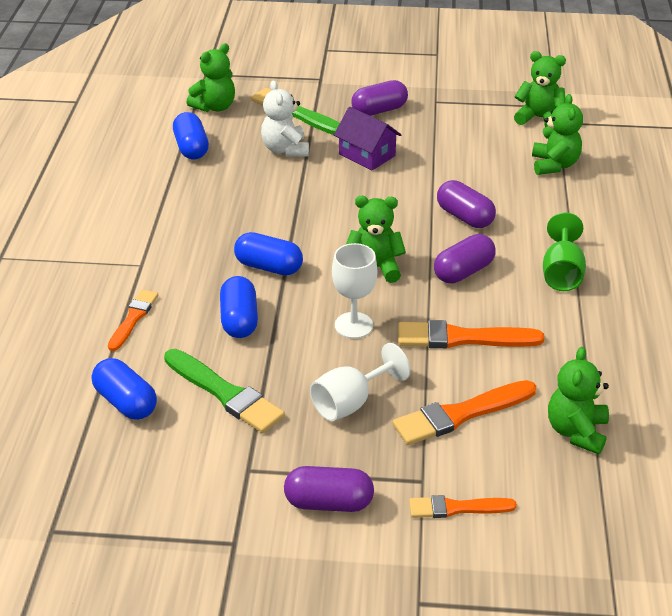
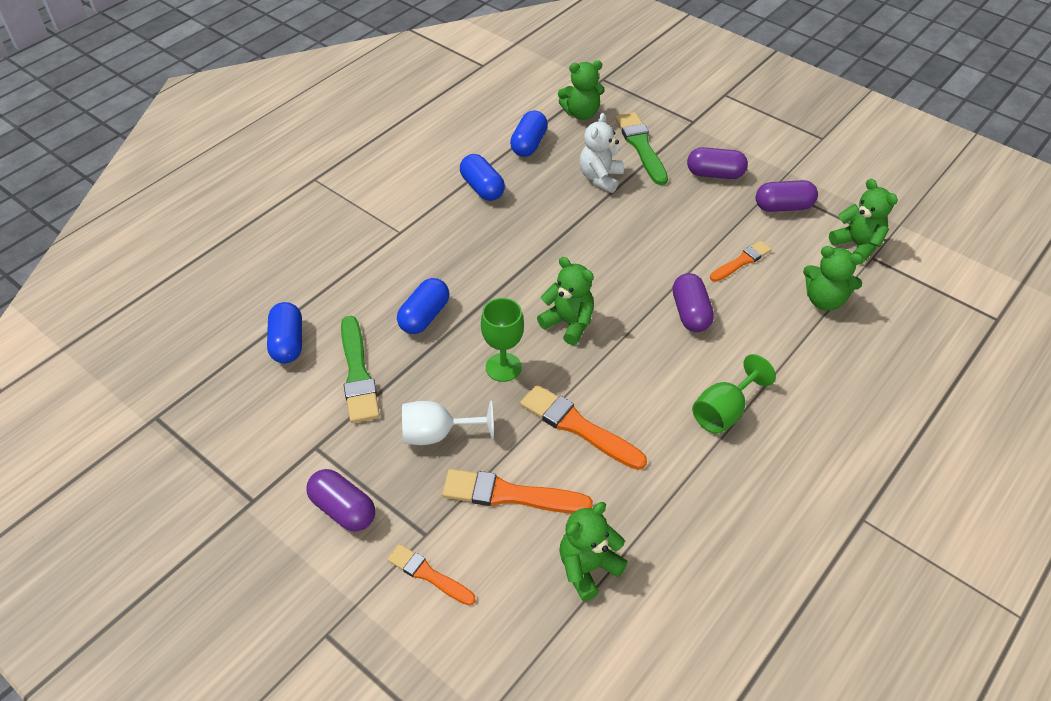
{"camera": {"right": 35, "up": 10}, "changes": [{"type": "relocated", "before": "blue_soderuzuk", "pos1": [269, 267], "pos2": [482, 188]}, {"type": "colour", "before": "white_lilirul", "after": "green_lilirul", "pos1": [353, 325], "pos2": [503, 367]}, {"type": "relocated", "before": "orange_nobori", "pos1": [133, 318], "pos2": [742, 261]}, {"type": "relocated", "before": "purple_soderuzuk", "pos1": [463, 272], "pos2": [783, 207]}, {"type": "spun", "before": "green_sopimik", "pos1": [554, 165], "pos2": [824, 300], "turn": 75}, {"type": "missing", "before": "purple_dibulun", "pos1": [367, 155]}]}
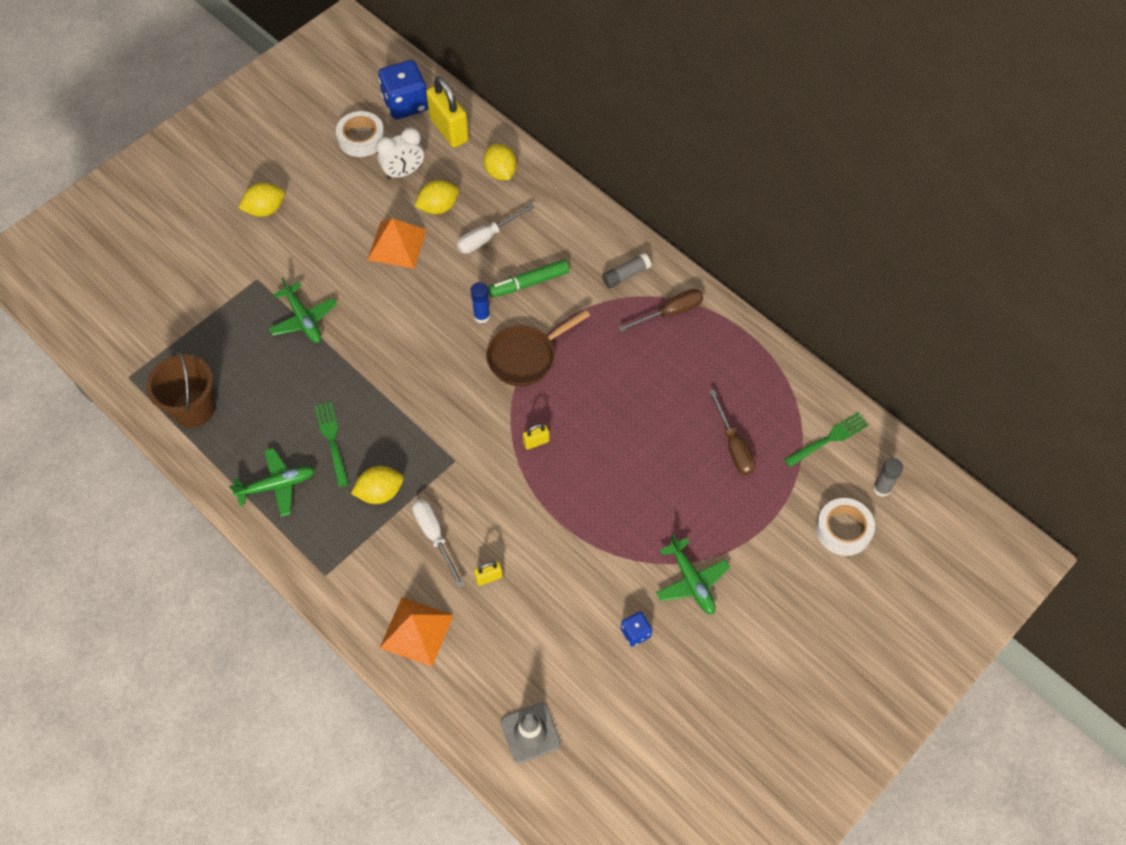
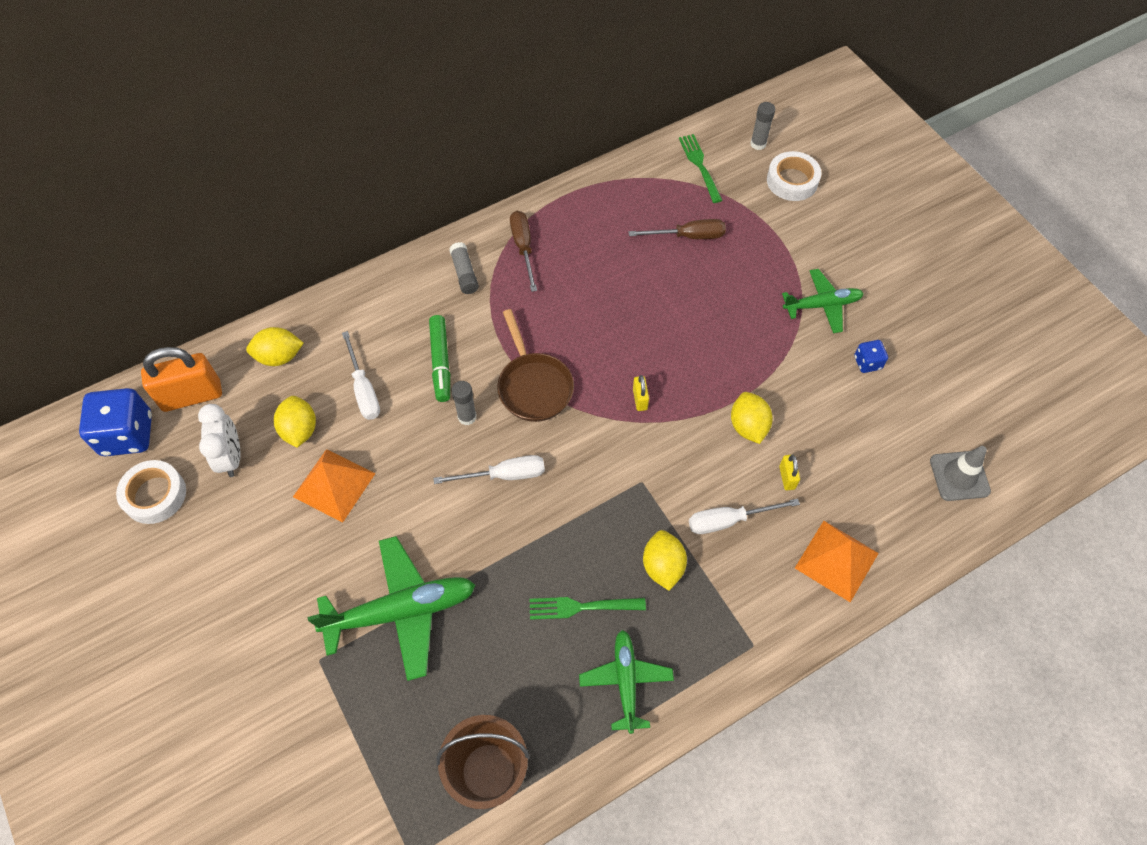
{"camera": {"right": -75, "up": 0}, "changes": [{"type": "colour", "before": "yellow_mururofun", "after": "orange_mururofun", "pos1": [449, 130], "pos2": [192, 396]}, {"type": "size", "before": "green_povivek", "pos1": [303, 319], "pos2": [401, 611], "scale": 1.63}, {"type": "appeared", "after": "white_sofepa", "pos2": [504, 475]}, {"type": "colour", "before": "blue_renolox", "after": "grey_renolox", "pos1": [482, 316], "pos2": [467, 417]}, {"type": "relocated", "before": "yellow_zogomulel", "pos1": [265, 209], "pos2": [748, 426]}]}
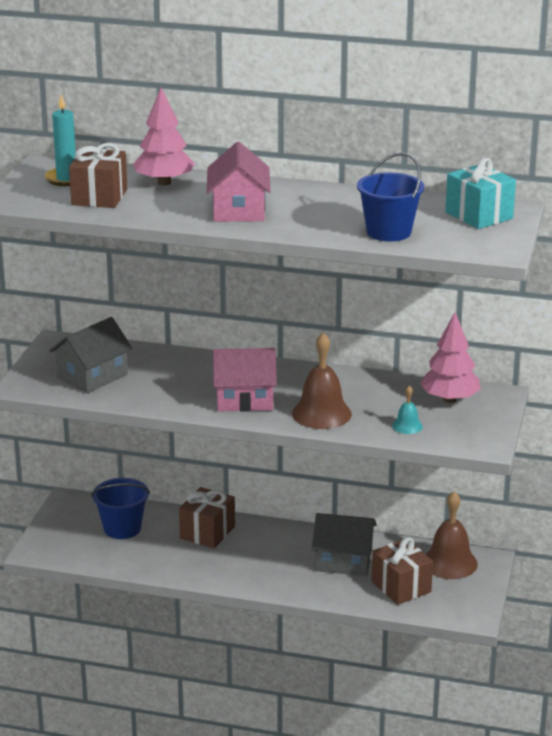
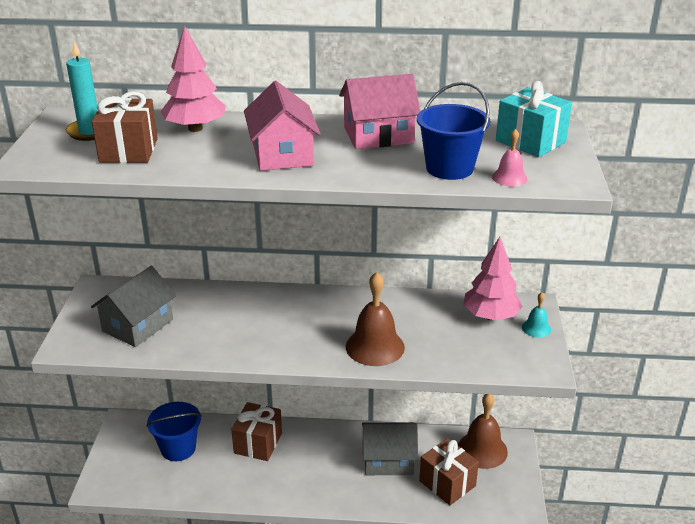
{"camera": {"right": -10, "up": 5}, "changes": [{"type": "relocated", "before": "pink_dibulun", "pos1": [244, 399], "pos2": [378, 135]}, {"type": "appeared", "after": "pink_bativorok", "pos2": [509, 178]}, {"type": "relocated", "before": "turquoise_bativorok", "pos1": [407, 426], "pos2": [536, 328]}]}
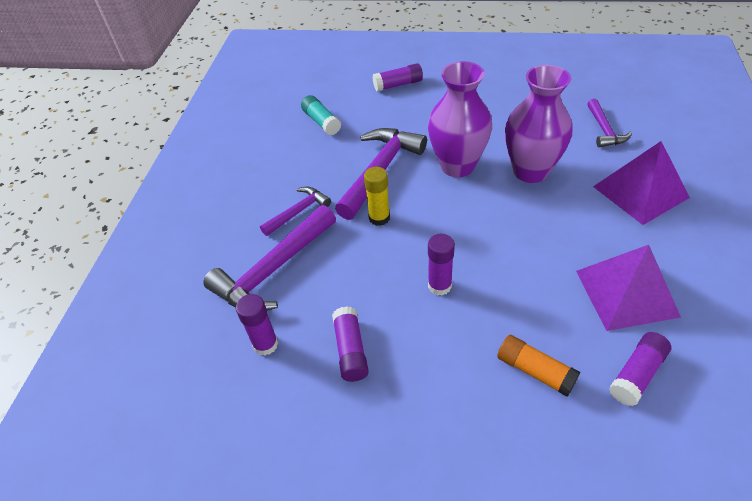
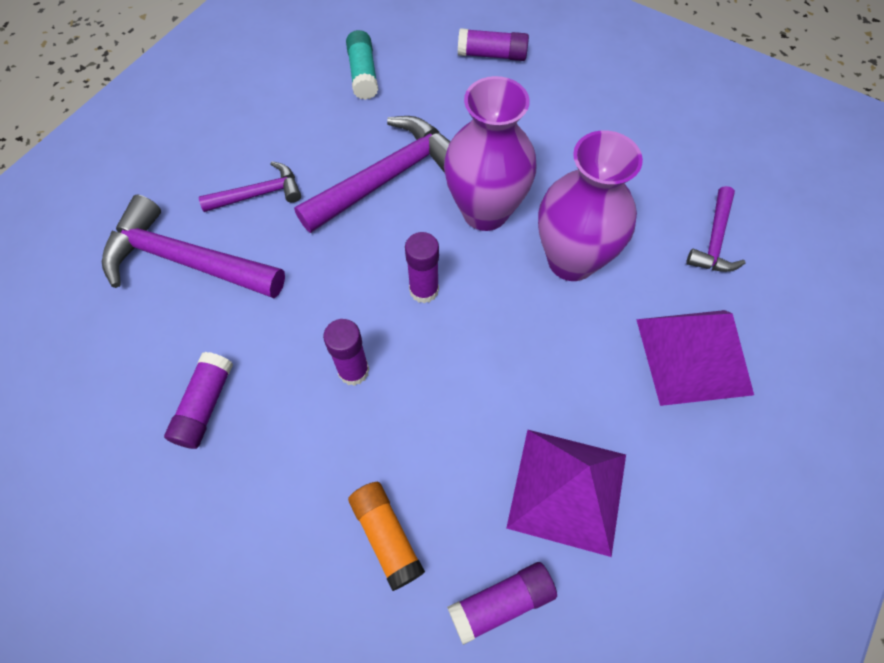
{"camera": {"right": 20, "up": 15}, "changes": [{"type": "spun", "before": "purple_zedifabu", "pos1": [273, 270], "pos2": [186, 260], "turn": 45}, {"type": "relocated", "before": "purple_renolox", "pos1": [265, 344], "pos2": [424, 290]}, {"type": "missing", "before": "yellow_renolox", "pos1": [379, 218]}]}
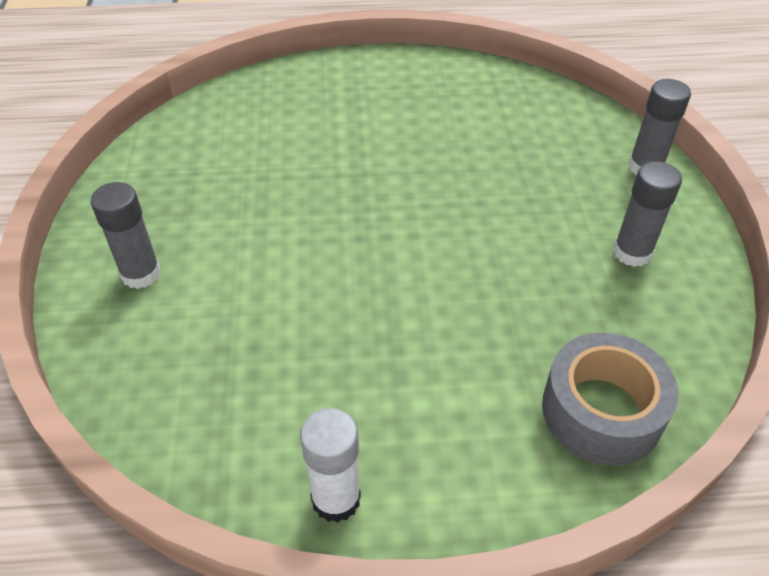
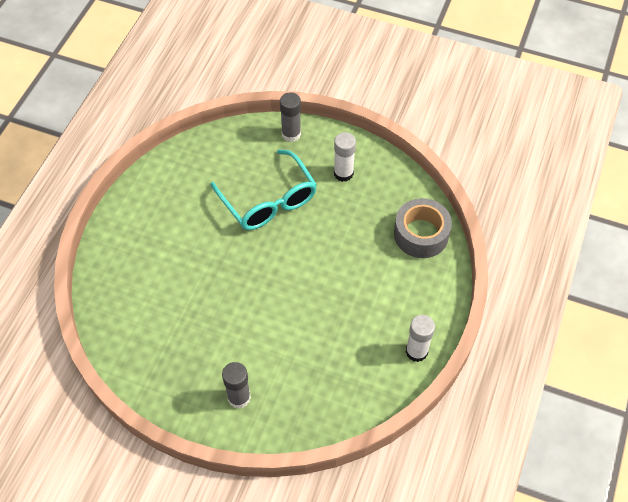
{"camera": {"right": -65, "up": 10}, "changes": [{"type": "appeared", "after": "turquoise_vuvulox", "pos2": [269, 201]}, {"type": "colour", "before": "grey_renolox", "after": "white_renolox", "pos1": [632, 252], "pos2": [343, 173]}]}
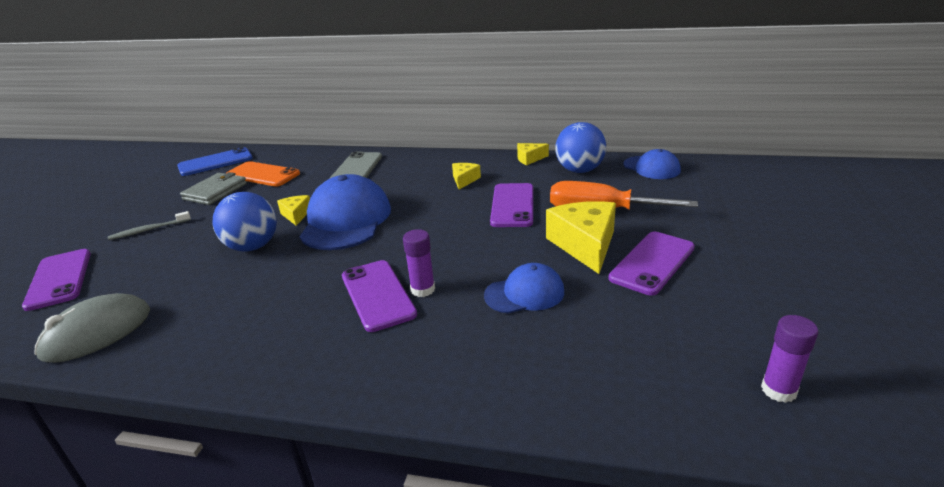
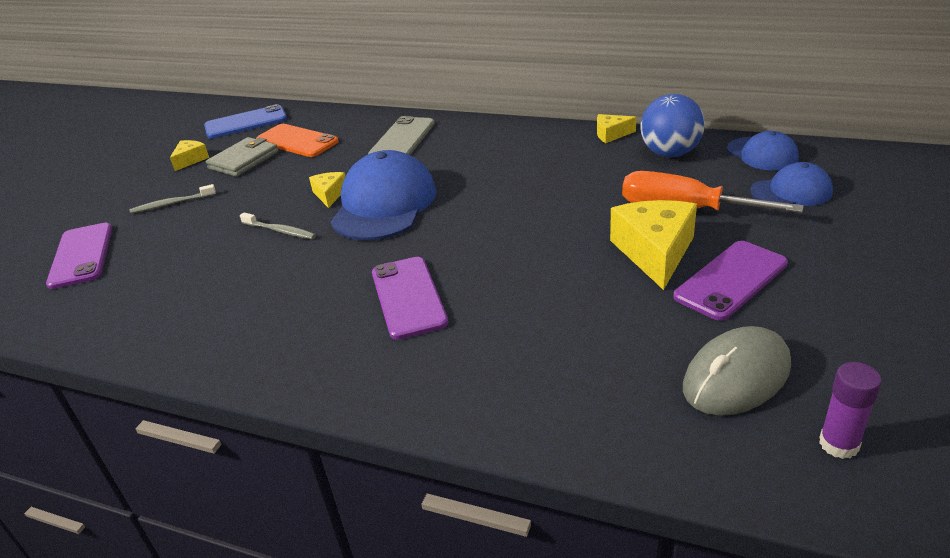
{"camera": {"right": 10, "up": 5}, "changes": [{"type": "relocated", "before": "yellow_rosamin", "pos1": [464, 180], "pos2": [190, 160]}, {"type": "exchanged", "before": "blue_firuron", "after": "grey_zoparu", "pos1": [253, 247], "pos2": [280, 231]}, {"type": "relocated", "before": "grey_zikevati", "pos1": [97, 333], "pos2": [736, 377]}, {"type": "relocated", "before": "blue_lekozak", "pos1": [524, 293], "pos2": [791, 191]}, {"type": "missing", "before": "purple_renolox", "pos1": [423, 289]}, {"type": "missing", "before": "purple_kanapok", "pos1": [512, 205]}]}
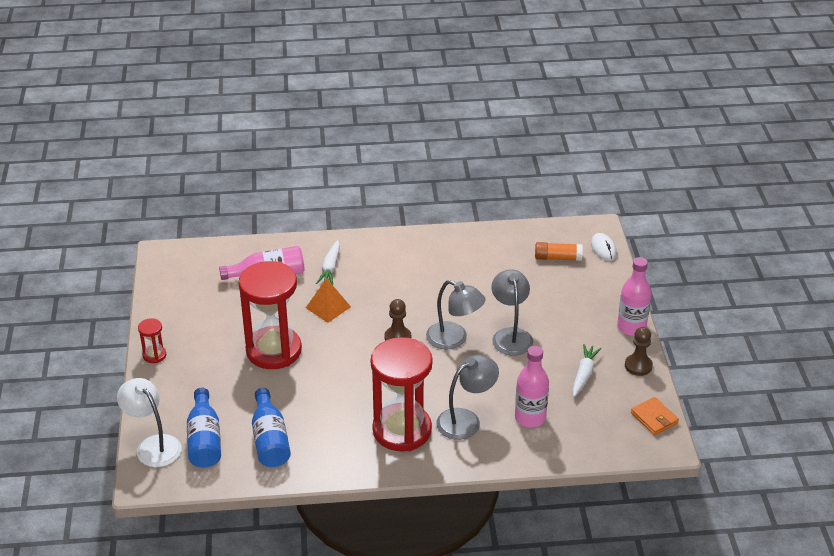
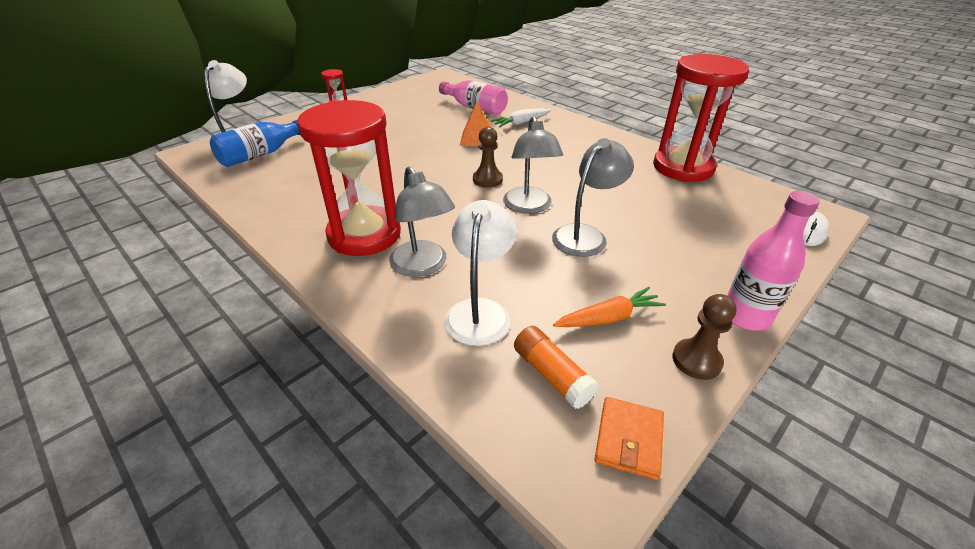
{"camera": {"right": 50, "up": 0}, "changes": [{"type": "spun", "before": "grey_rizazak", "pos1": [466, 420], "pos2": [423, 266], "turn": 45}, {"type": "exchanged", "before": "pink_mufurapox", "after": "white_rizazak", "pos1": [530, 418], "pos2": [480, 311]}, {"type": "relocated", "before": "orange_renolox", "pos1": [558, 258], "pos2": [552, 375]}, {"type": "colour", "before": "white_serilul", "after": "orange_serilul", "pos1": [584, 374], "pos2": [608, 318]}, {"type": "relocated", "before": "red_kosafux", "pos1": [274, 350], "pos2": [682, 167]}, {"type": "missing", "before": "blue_mufurapox", "pos1": [270, 440]}]}
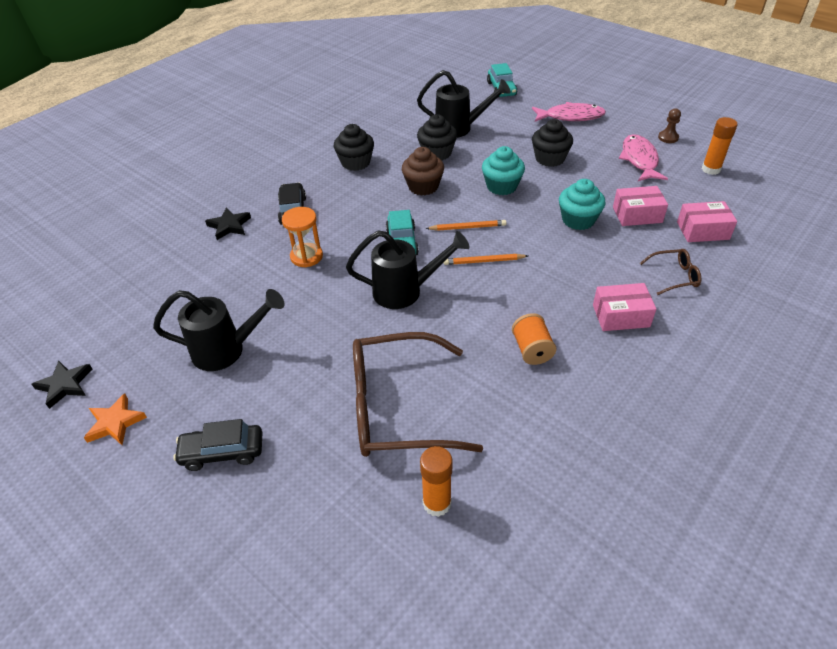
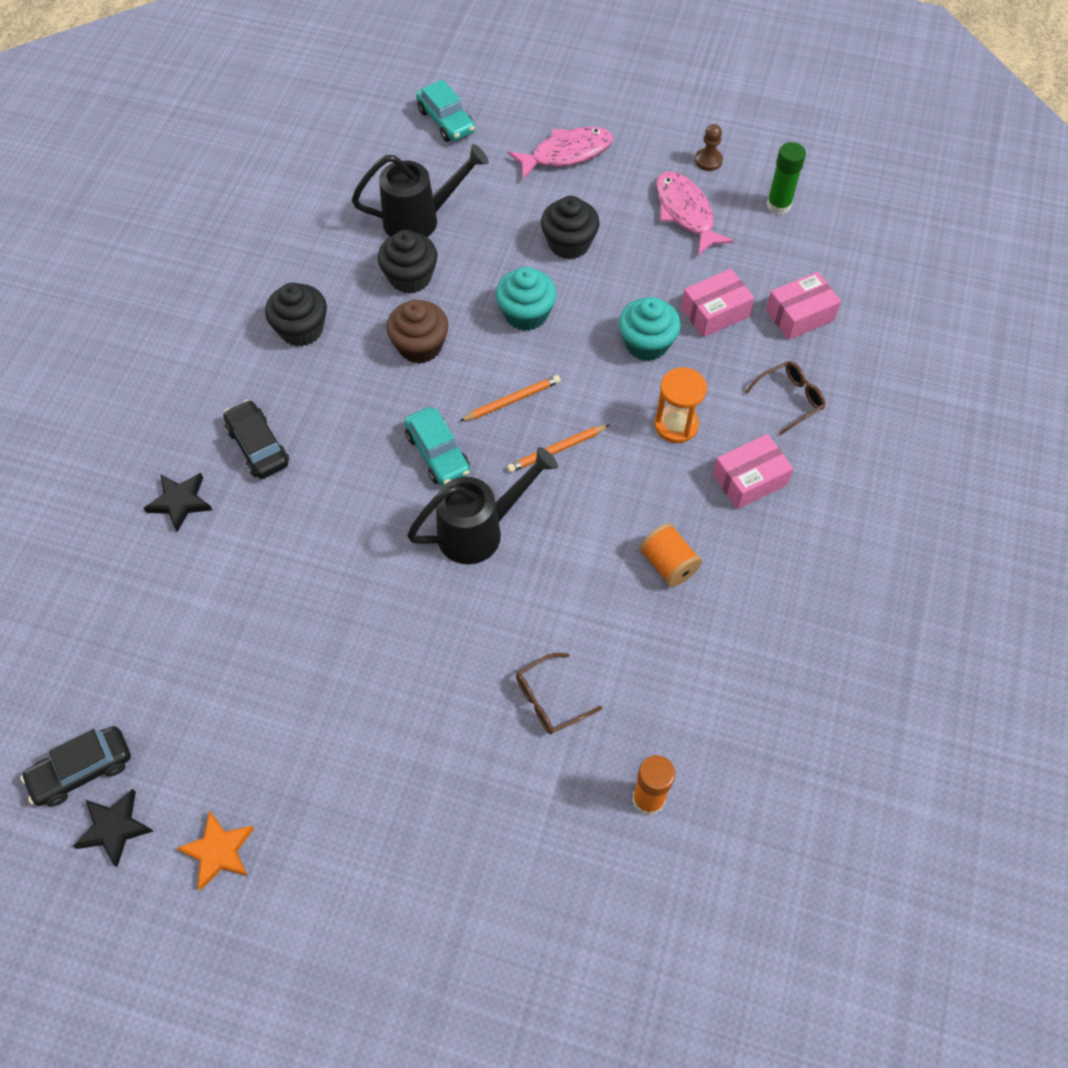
{"camera": {"right": -25, "up": 15}, "changes": [{"type": "relocated", "before": "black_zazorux", "pos1": [222, 452], "pos2": [82, 770]}, {"type": "size", "before": "brown_vuvulox", "pos1": [397, 408], "pos2": [550, 700], "scale": 0.44}, {"type": "relocated", "before": "orange_kosafux", "pos1": [306, 256], "pos2": [676, 425]}, {"type": "colour", "before": "orange_renolox", "after": "green_renolox", "pos1": [711, 169], "pos2": [778, 205]}, {"type": "missing", "before": "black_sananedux", "pos1": [227, 350]}]}
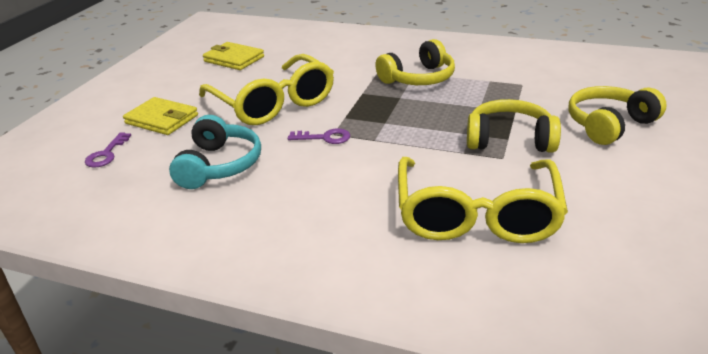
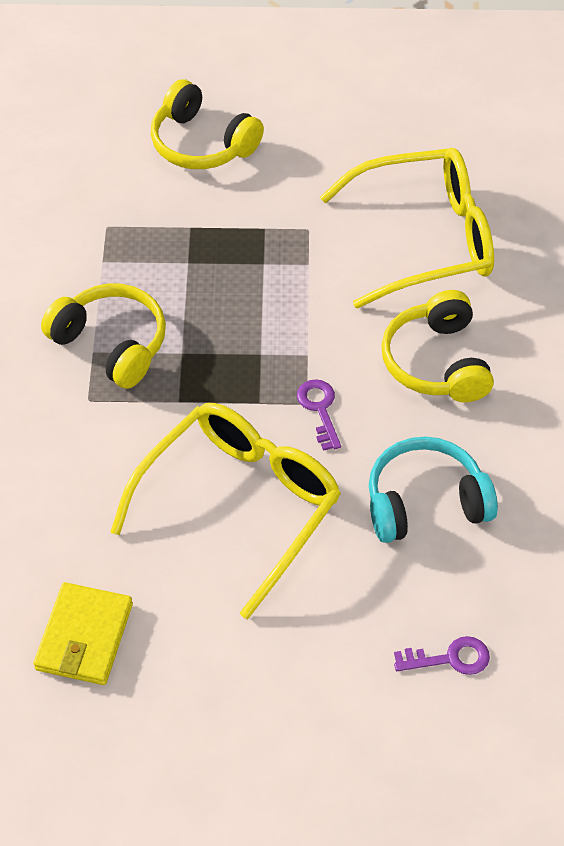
{"camera": {"right": -110, "up": 20}, "changes": [{"type": "relocated", "before": "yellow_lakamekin", "pos1": [509, 140], "pos2": [436, 362]}, {"type": "missing", "before": "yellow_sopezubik", "pos1": [162, 119]}]}
